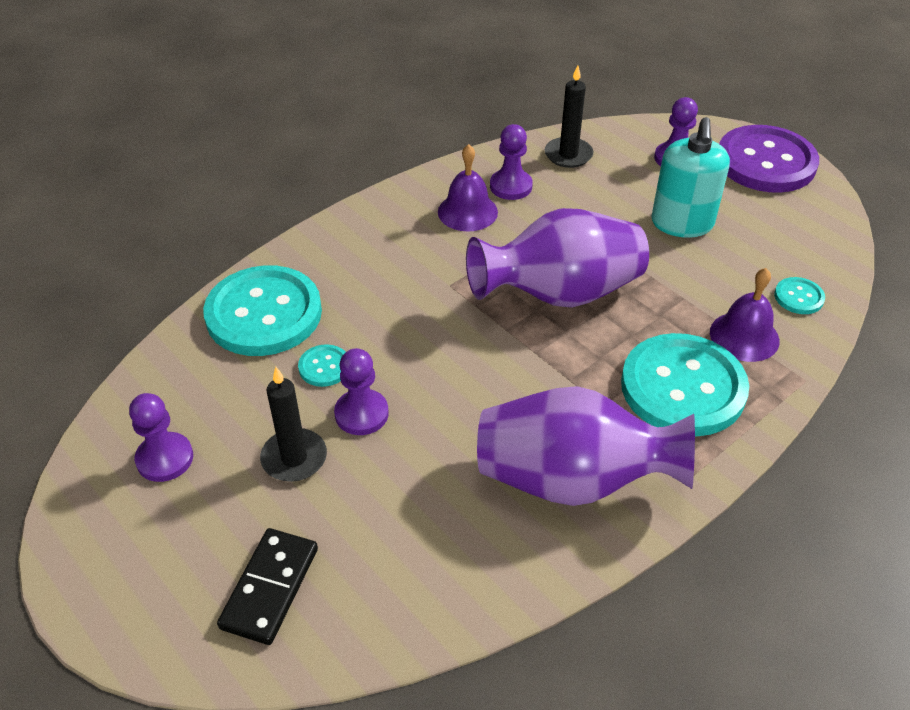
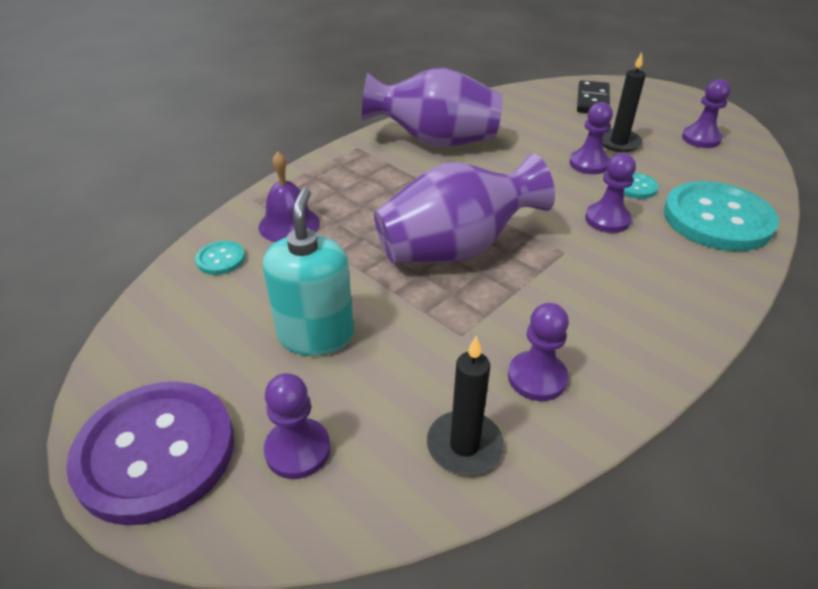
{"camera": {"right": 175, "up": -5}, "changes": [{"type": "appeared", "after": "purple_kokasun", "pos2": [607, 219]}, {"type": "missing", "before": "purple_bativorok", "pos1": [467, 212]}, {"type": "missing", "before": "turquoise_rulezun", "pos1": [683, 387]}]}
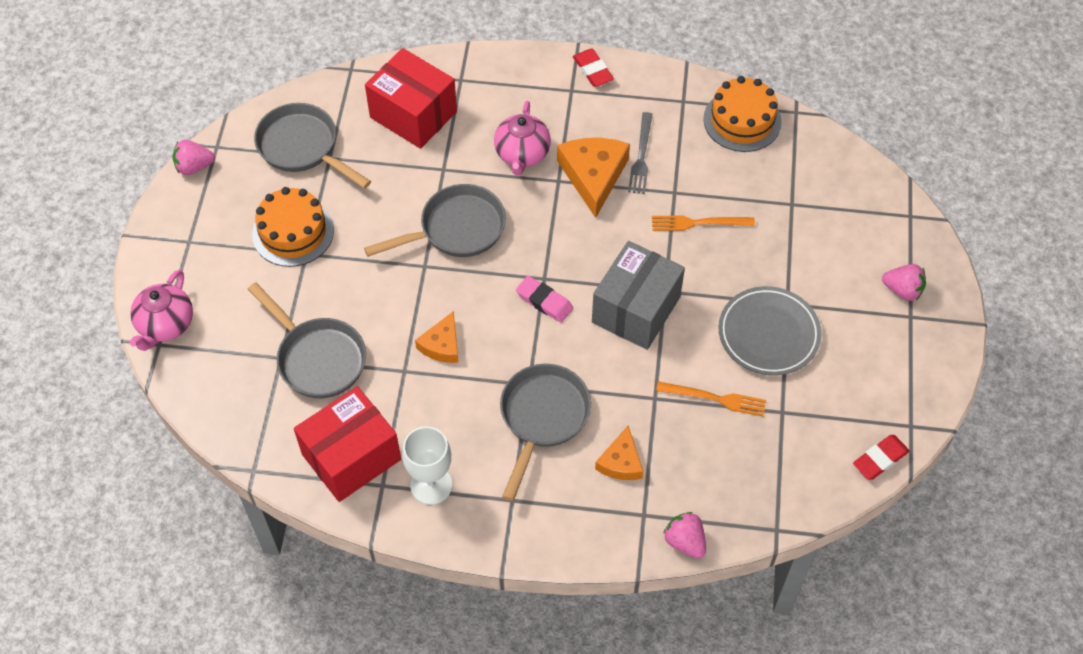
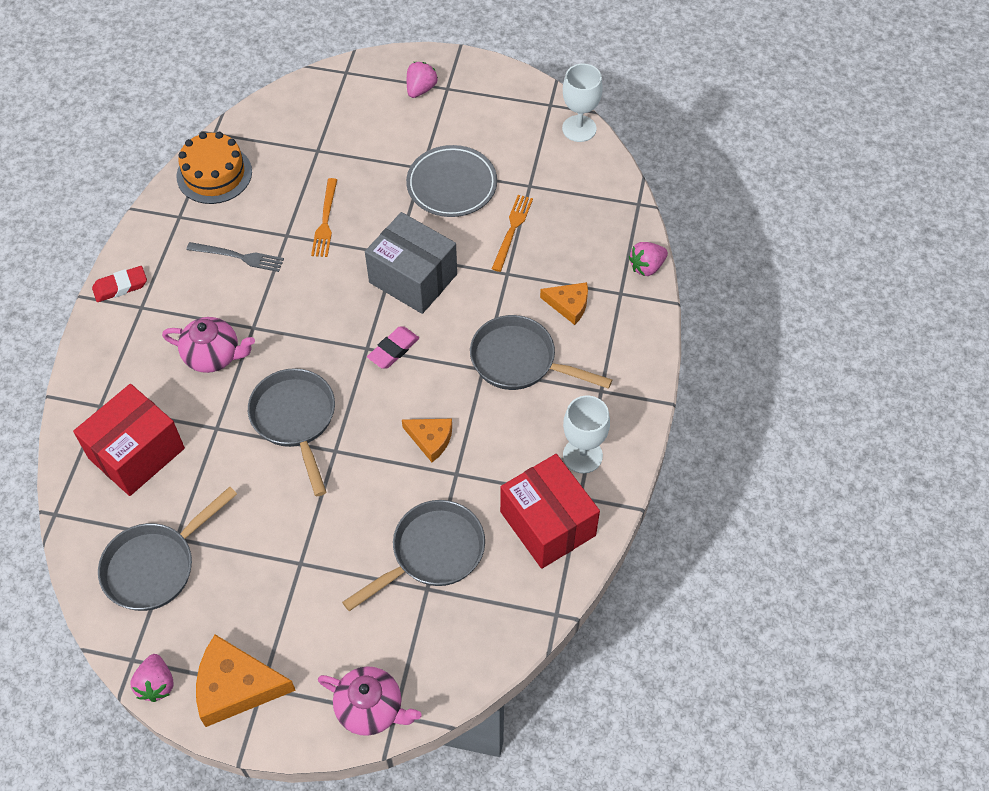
{"camera": {"right": -85, "up": 0}, "changes": [{"type": "relocated", "before": "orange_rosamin", "pos1": [593, 176], "pos2": [236, 686]}, {"type": "exchanged", "before": "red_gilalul", "after": "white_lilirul", "pos1": [880, 459], "pos2": [579, 128]}, {"type": "missing", "before": "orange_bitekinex", "pos1": [293, 232]}]}
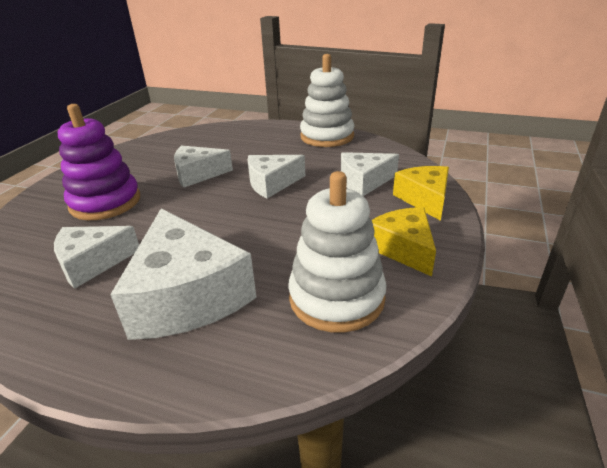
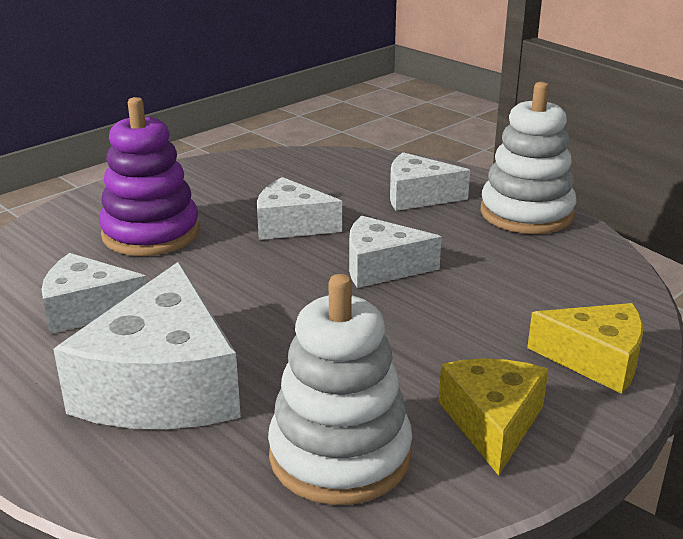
{"camera": {"right": 25, "up": -5}, "changes": [{"type": "relocated", "before": "white_rosamin", "pos1": [364, 182], "pos2": [418, 196]}, {"type": "spun", "before": "yellow_rosamin", "pos1": [424, 199], "pos2": [596, 360], "turn": 90}]}
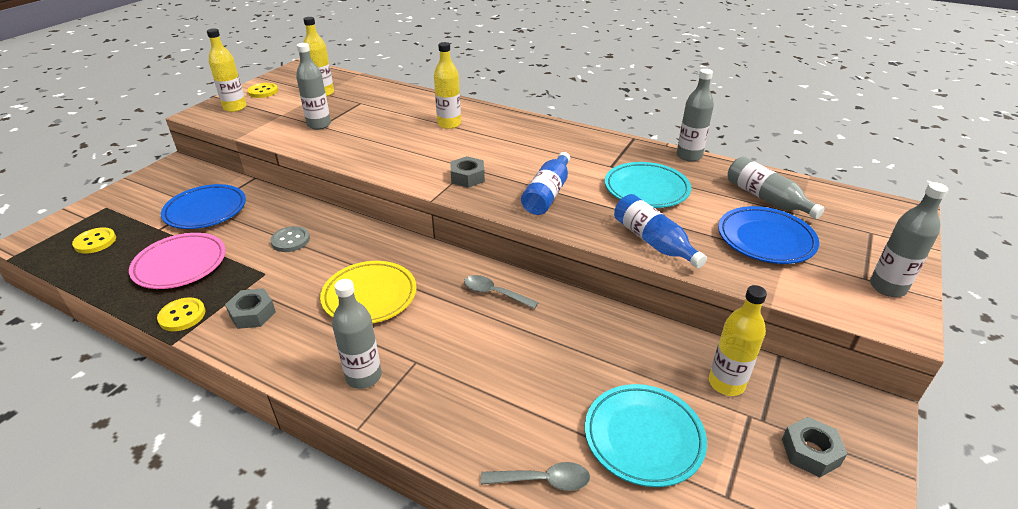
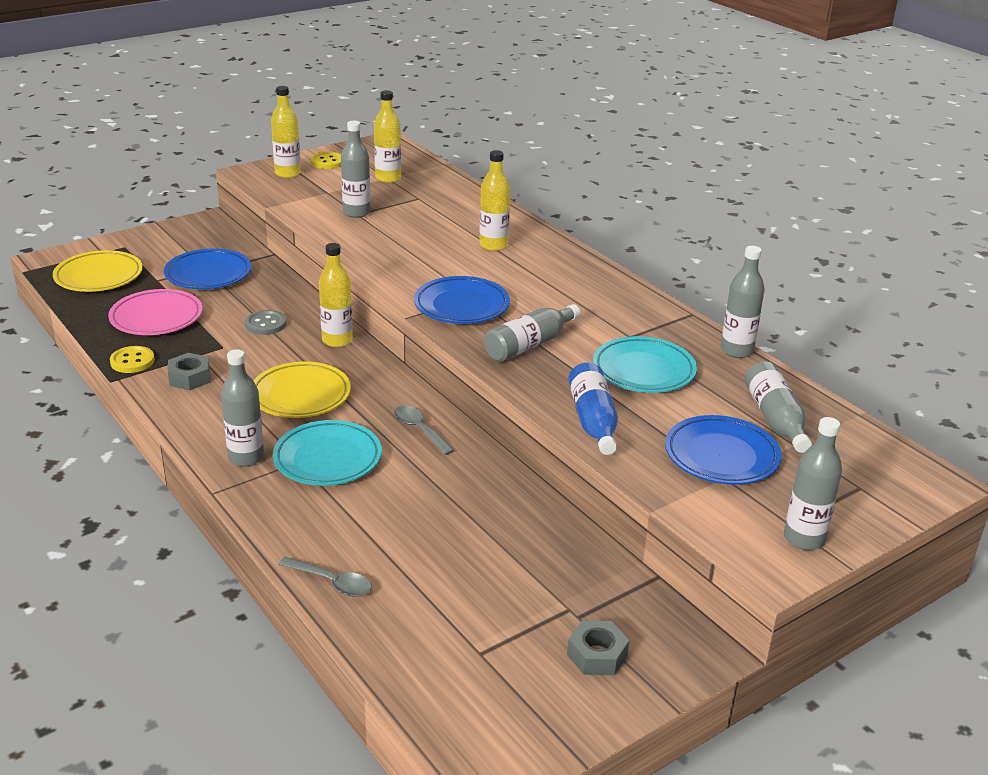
{"camera": {"right": 25, "up": -5}, "changes": [{"type": "exchanged", "before": "yellow_rulezun", "after": "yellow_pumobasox", "pos1": [95, 242], "pos2": [99, 276]}, {"type": "relocated", "before": "turquoise_pumobasox", "pos1": [643, 437], "pos2": [328, 459]}, {"type": "relocated", "before": "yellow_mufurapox", "pos1": [726, 383], "pos2": [337, 340]}, {"type": "exchanged", "before": "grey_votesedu", "after": "blue_pumobasox", "pos1": [467, 177], "pos2": [461, 306]}, {"type": "colour", "before": "blue_mufurapox", "after": "grey_mufurapox", "pos1": [547, 194], "pos2": [529, 345]}]}
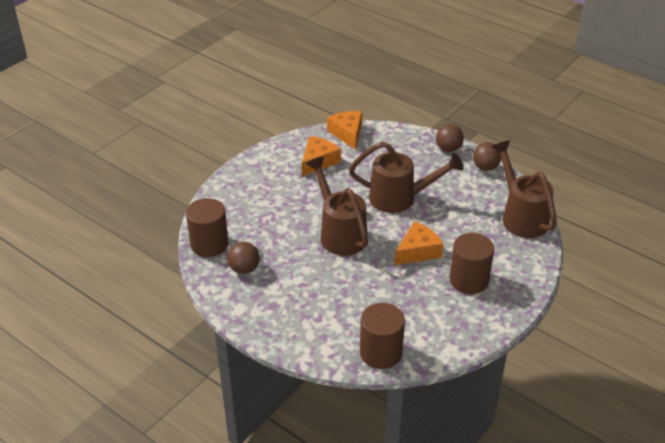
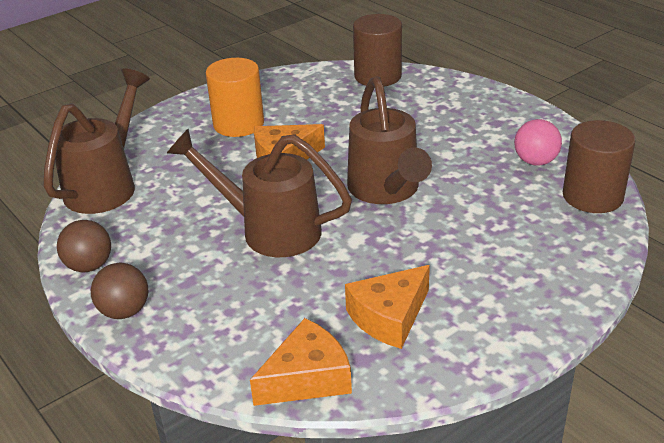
{"camera": {"right": -165, "up": -5}, "changes": [{"type": "spun", "before": "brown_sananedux", "pos1": [521, 216], "pos2": [106, 185], "turn": -150}, {"type": "colour", "before": "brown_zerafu", "after": "orange_zerafu", "pos1": [469, 280], "pos2": [238, 124]}, {"type": "spun", "before": "orange_rosamin", "pos1": [347, 133], "pos2": [307, 378], "turn": -120}, {"type": "colour", "before": "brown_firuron", "after": "pink_firuron", "pos1": [244, 269], "pos2": [535, 161]}]}
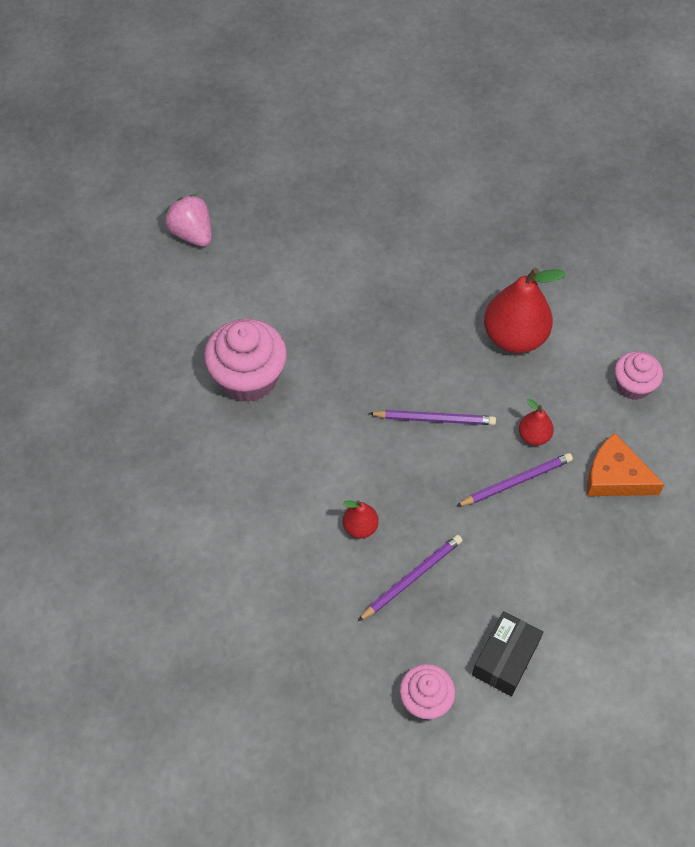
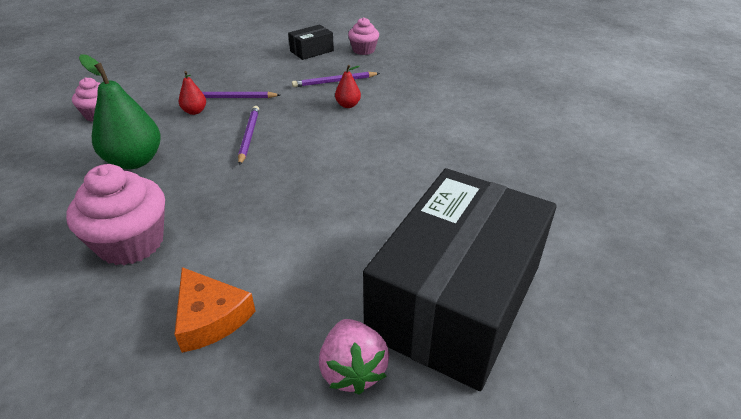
{"camera": {"right": -155, "up": -20}, "changes": [{"type": "relocated", "before": "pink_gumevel", "pos1": [248, 378], "pos2": [131, 243]}, {"type": "colour", "before": "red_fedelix", "after": "green_fedelix", "pos1": [514, 337], "pos2": [135, 161]}, {"type": "relocated", "before": "orange_rosamin", "pos1": [615, 476], "pos2": [210, 317]}, {"type": "spun", "before": "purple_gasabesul", "pos1": [434, 419], "pos2": [248, 136], "turn": 60}, {"type": "appeared", "after": "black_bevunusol", "pos2": [456, 300]}]}
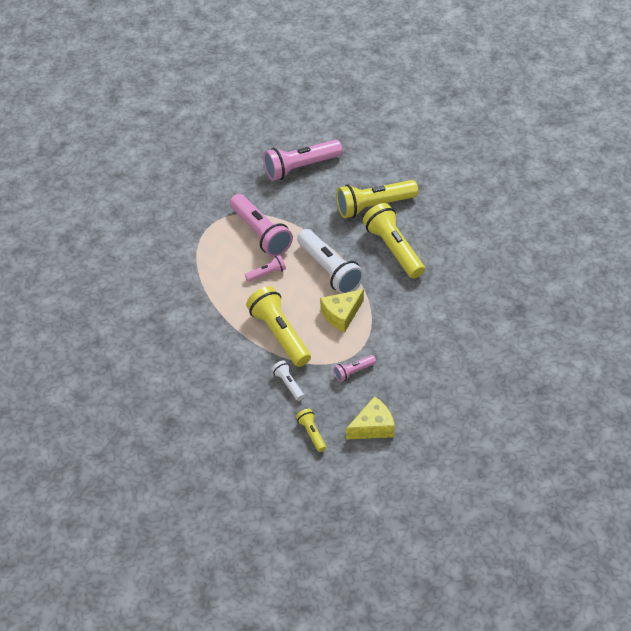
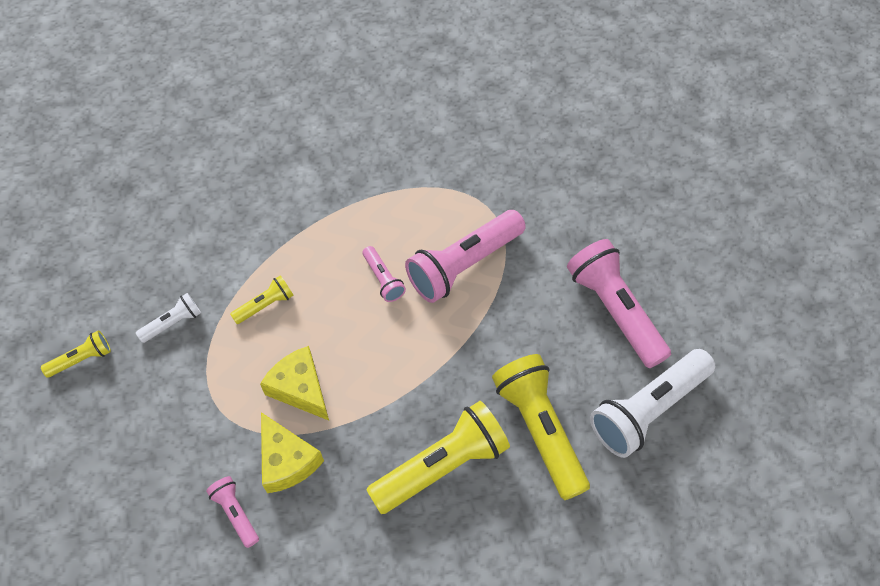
{"camera": {"right": 85, "up": 10}, "changes": [{"type": "relocated", "before": "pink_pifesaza", "pos1": [353, 371], "pos2": [236, 513]}, {"type": "size", "before": "yellow_pifesaza", "pos1": [280, 334], "pos2": [265, 305], "scale": 0.48}, {"type": "relocated", "before": "yellow_rosamin", "pos1": [373, 427], "pos2": [287, 460]}, {"type": "relocated", "before": "white_pifesaza", "pos1": [329, 270], "pos2": [647, 409]}]}
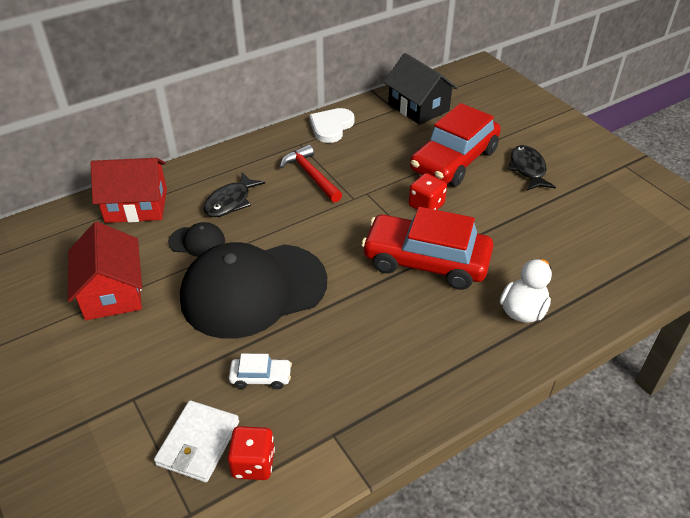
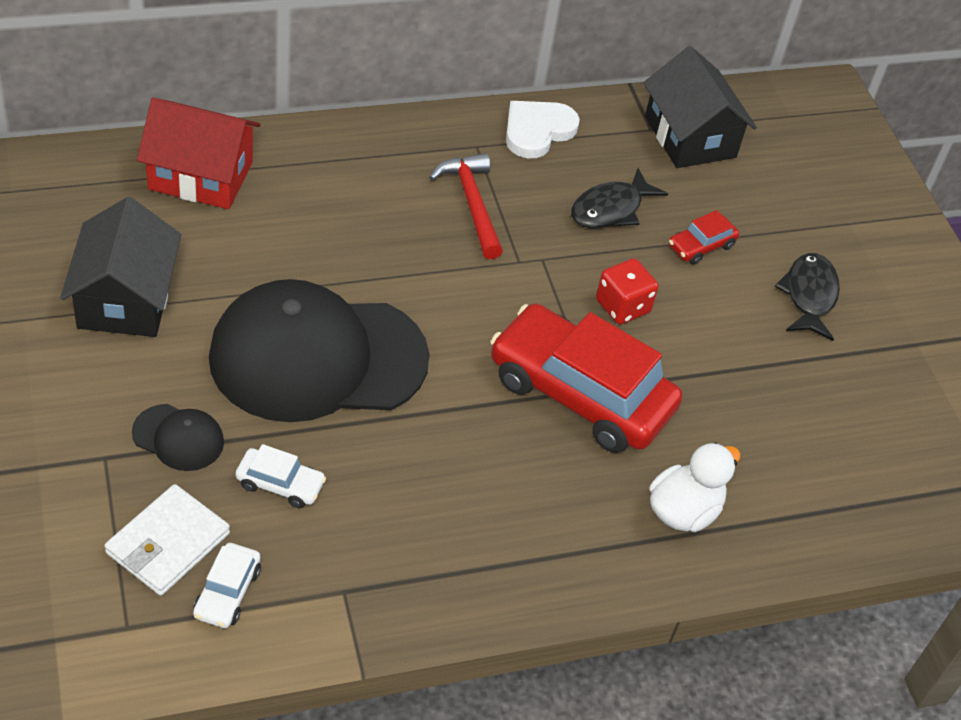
{"camera": {"right": 10, "up": 5}, "changes": [{"type": "colour", "before": "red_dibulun", "after": "black_dibulun", "pos1": [112, 292], "pos2": [125, 299]}, {"type": "relocated", "before": "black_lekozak", "pos1": [197, 241], "pos2": [178, 438]}, {"type": "exchanged", "before": "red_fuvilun", "after": "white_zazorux", "pos1": [253, 463], "pos2": [227, 592]}, {"type": "relocated", "before": "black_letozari", "pos1": [230, 202], "pos2": [610, 209]}, {"type": "size", "before": "red_zazorux", "pos1": [454, 160], "pos2": [701, 246], "scale": 0.42}]}
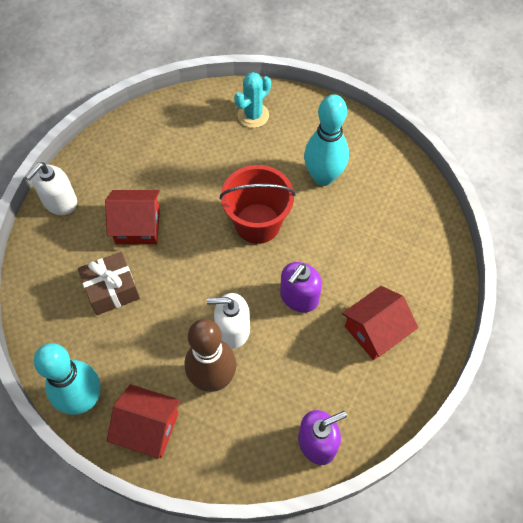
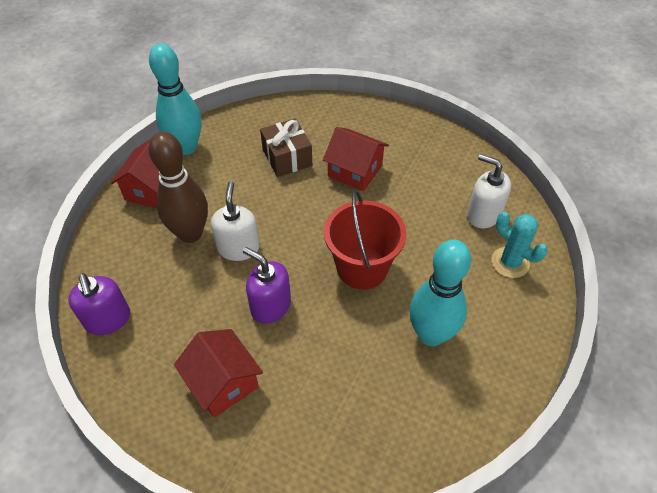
{"camera": {"right": 90, "up": -10}, "changes": [{"type": "spun", "before": "red_dibulun", "pos1": [137, 226], "pos2": [355, 171], "turn": -60}, {"type": "relocated", "before": "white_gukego", "pos1": [60, 202], "pos2": [483, 214]}]}
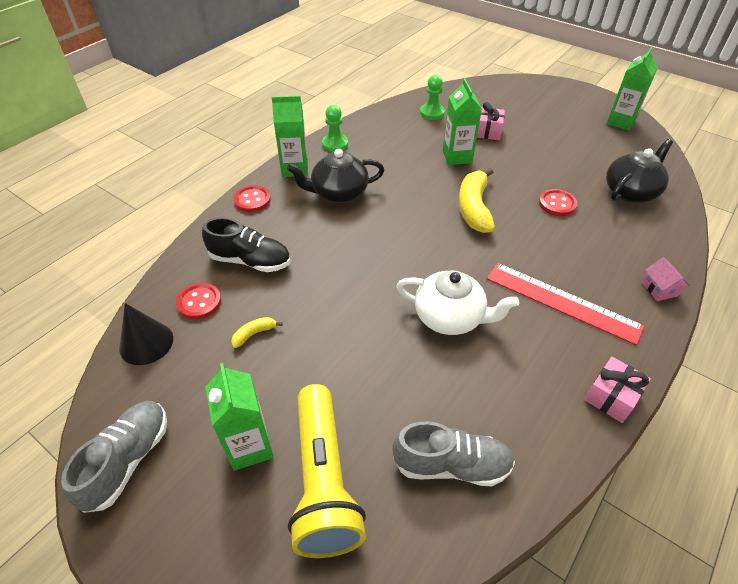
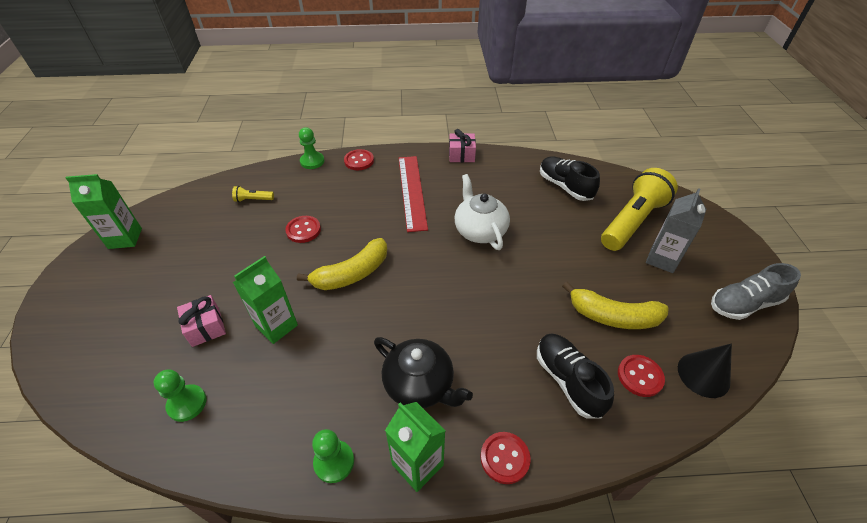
{"camera": {"right": -130, "up": 0}, "changes": [{"type": "exchanged", "before": "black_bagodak", "after": "yellow_pifesaza", "pos1": [630, 192], "pos2": [253, 200]}, {"type": "appeared", "after": "green_kokasun", "pos2": [312, 161]}, {"type": "exchanged", "before": "pink_dibulun", "after": "red_rulezun", "pos1": [659, 289], "pos2": [359, 161]}, {"type": "colour", "before": "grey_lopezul", "after": "black_lopezul", "pos1": [451, 465], "pos2": [565, 186]}, {"type": "size", "before": "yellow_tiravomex", "pos1": [254, 334], "pos2": [613, 316], "scale": 2.19}, {"type": "colour", "before": "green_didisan", "after": "grey_didisan", "pos1": [250, 446], "pos2": [662, 259]}]}
